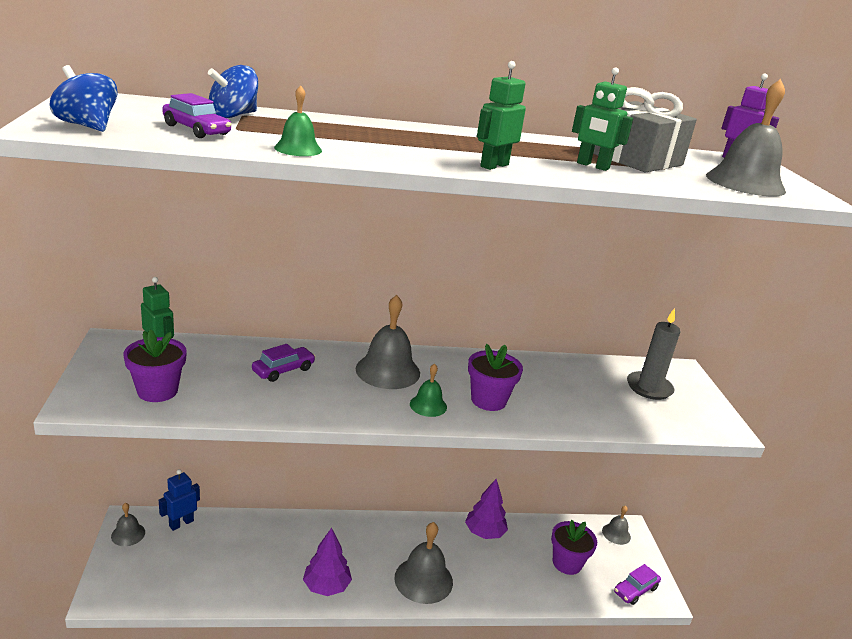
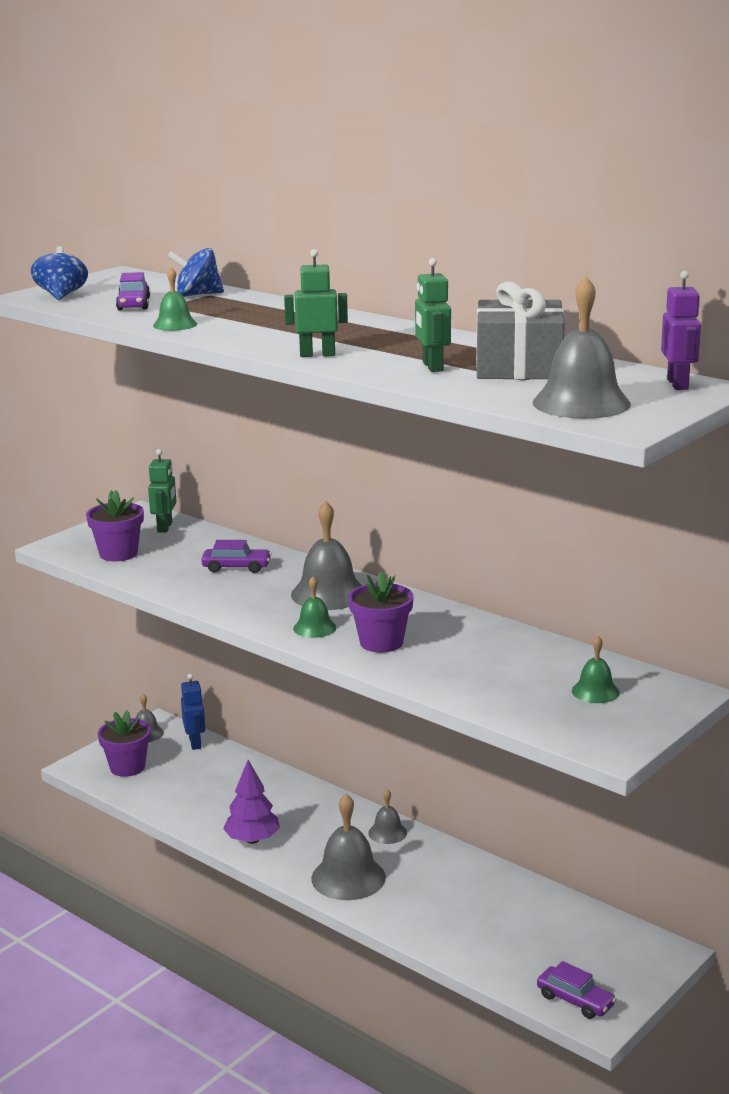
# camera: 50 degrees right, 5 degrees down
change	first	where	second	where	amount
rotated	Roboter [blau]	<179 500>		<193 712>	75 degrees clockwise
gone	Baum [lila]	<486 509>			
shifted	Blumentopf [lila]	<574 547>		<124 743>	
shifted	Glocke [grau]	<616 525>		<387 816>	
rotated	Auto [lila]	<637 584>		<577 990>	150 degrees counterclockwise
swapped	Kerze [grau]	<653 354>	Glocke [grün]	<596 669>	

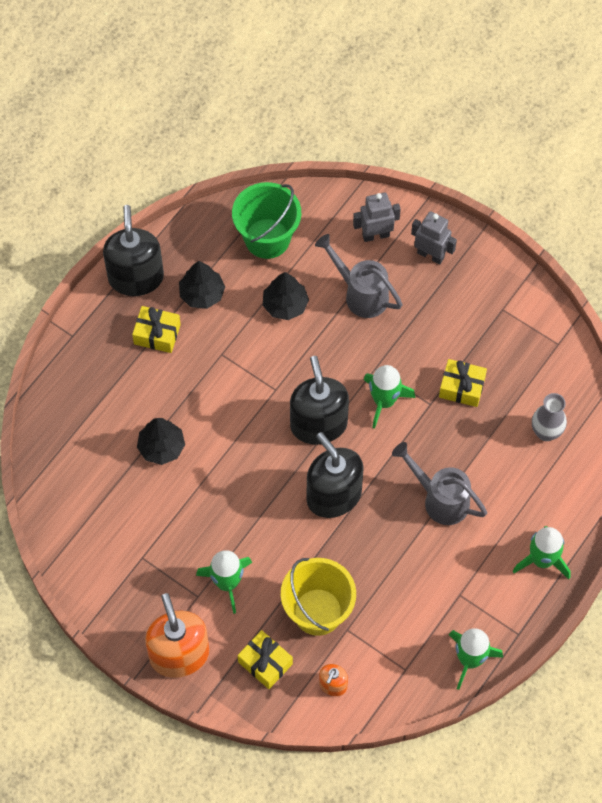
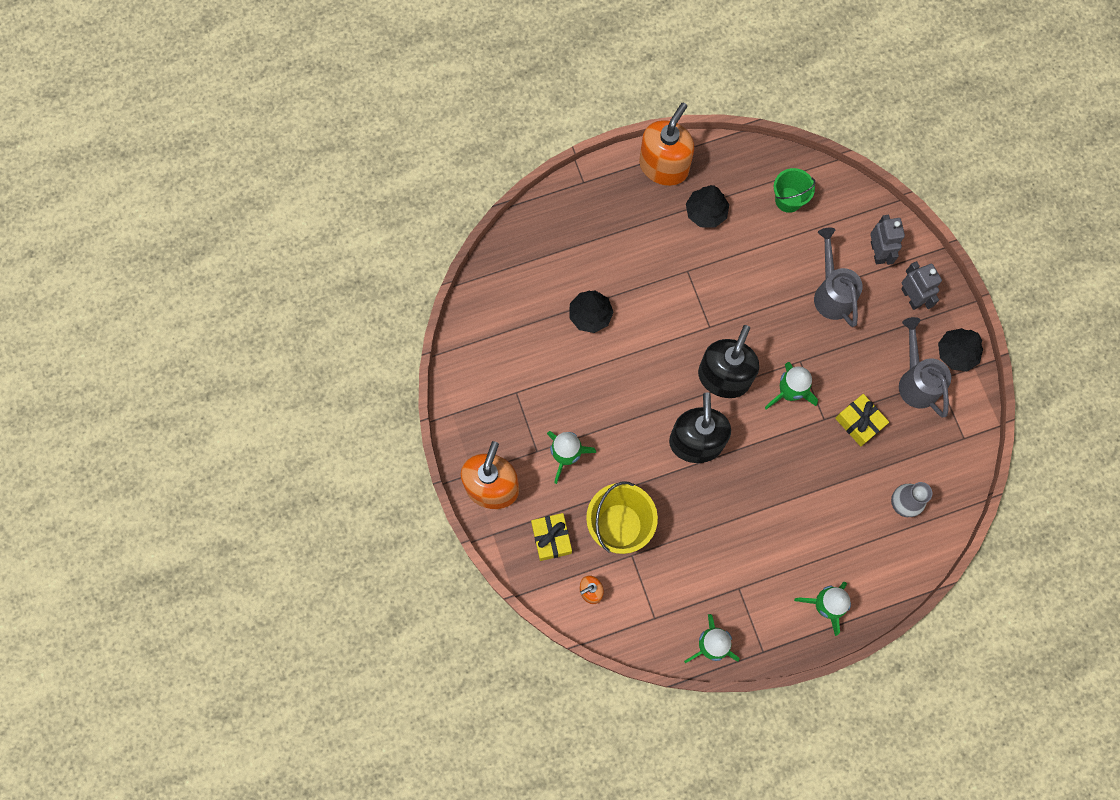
# camera: 35 degrees right, 10 degrees up
change	first	where	second	where	amount
repainted	Seifenspender [schwarz]	<133 250>	Seifenspender [orange]	<666 144>	
gone	Geschenk [gelb]	<156 329>			
scaled	Eimer [grün]	<266 220>		<794 190>	x0.63
shifted	Baum [schwarz]	<286 296>		<960 349>	
rotated	Roboter [grau]	<377 217>		<887 240>	60 degrees clockwise
shifted	Gießkanne [grau]	<439 483>		<925 367>	

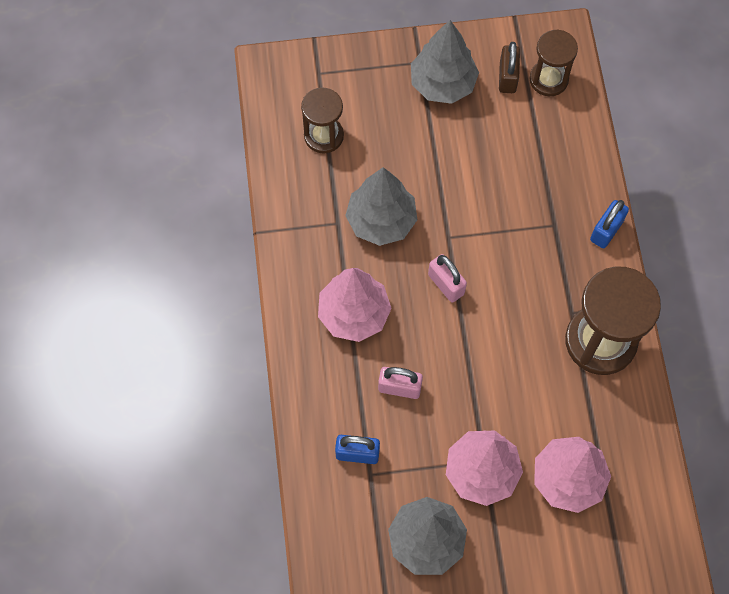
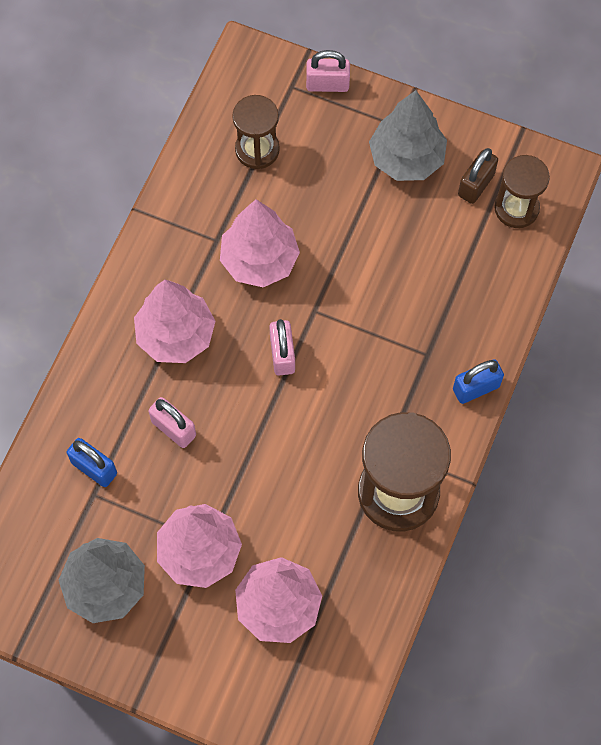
# camera: 30 degrees right, 0 degrees up
change	first	where	second	where	amount
repainted	Baum [grau]	<381 206>	Baum [rosa]	<260 243>	
new			Vorhängeschloss [rosa]	<328 71>	

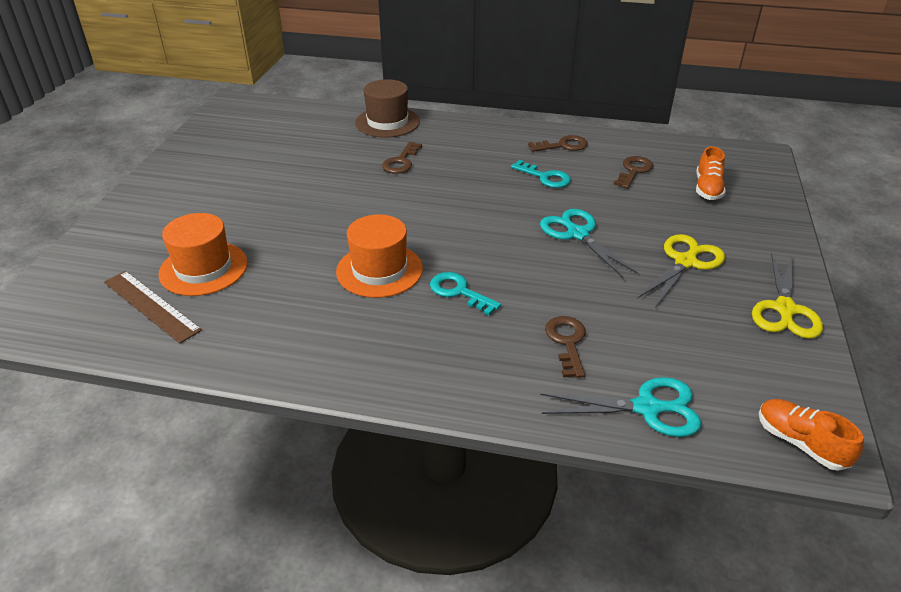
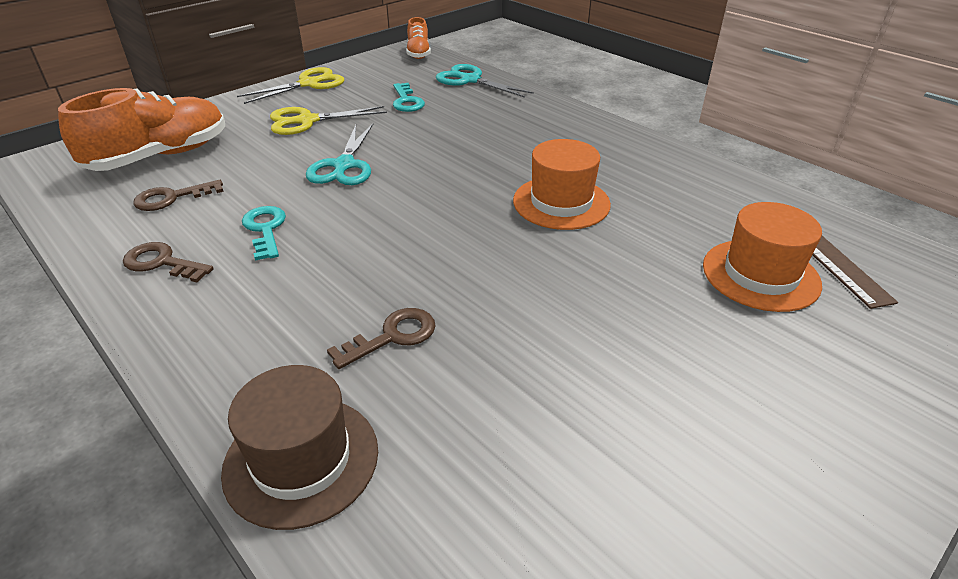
# camera: 145 degrees left, 0 degrees up
change	first	where	second	where	amount
shifted	Schlüssel [türkis]	<465 293>		<409 97>	
gone	Schlüssel [braun]	<565 347>			
scaled	Schuh [orange]	<711 173>		<141 129>	x1.90

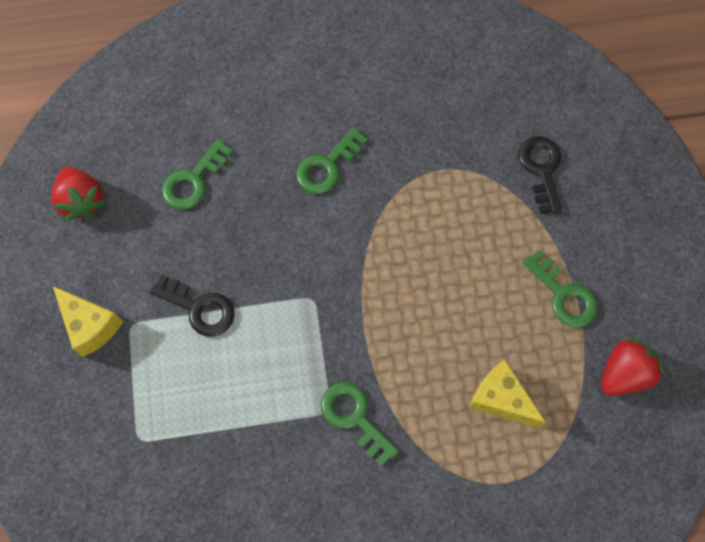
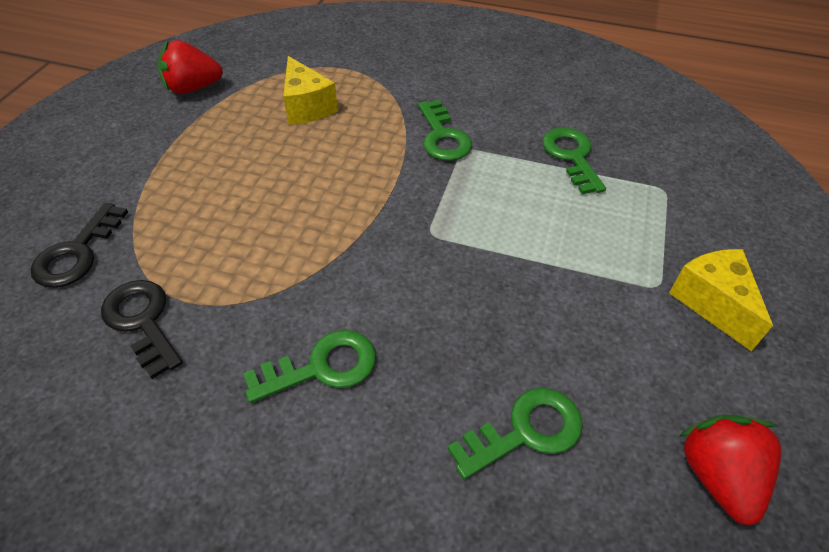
# camera: 155 degrees left, 20 degrees down
change	first	where	second	where	amount
shifted	Schlüssel [schwarz]	<192 305>		<142 329>	
shifted	Schlüssel [grün]	<560 289>		<574 160>	

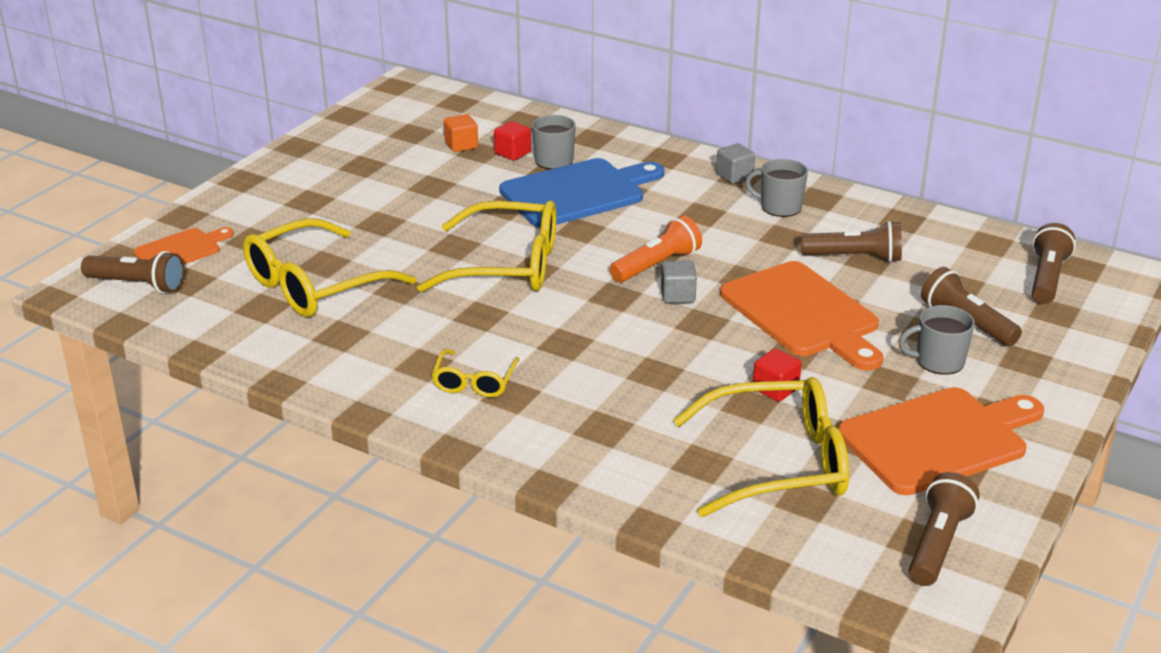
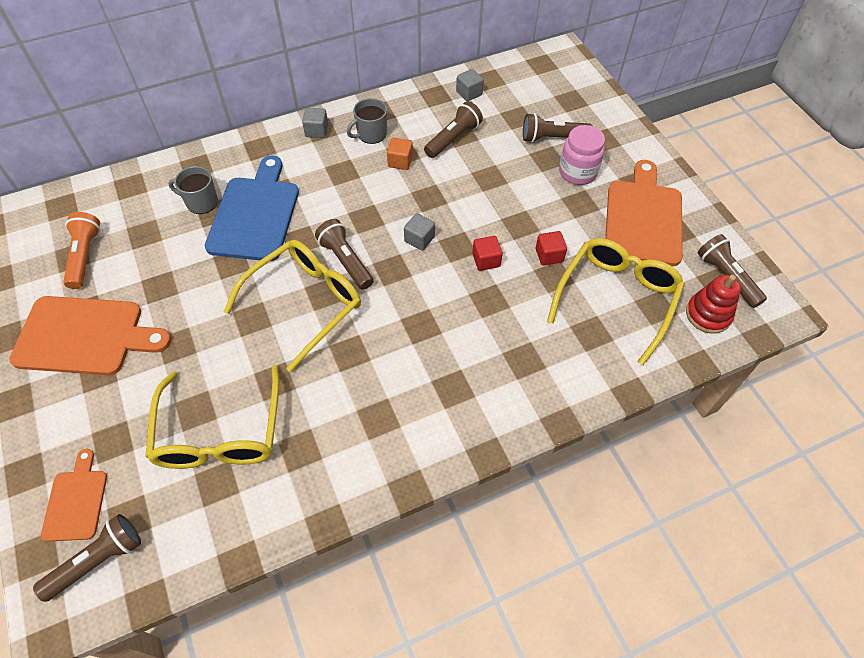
# camera: 55 degrees left, 25 degrees up
change	first	where	second	where	amount
gone	Brille [gelb]	<475 373>			
shifted	Kubus [orange]	<461 133>		<400 154>	
shifted	Kubus [rot]	<512 141>		<487 253>	
shifted	Taschenlampe [orange]	<656 248>		<82 250>	
shifted	Schneidebrett [orange]	<801 315>		<90 335>	
swapped	Tasse [grau]	<936 340>	Einmachglas [rosa]	<582 155>	
shifted	Taschenlampe [braun]	<1054 263>		<344 254>	
new			Kubus [grau]	<470 85>	
new			Stapelspielzeug [rot]	<713 304>	

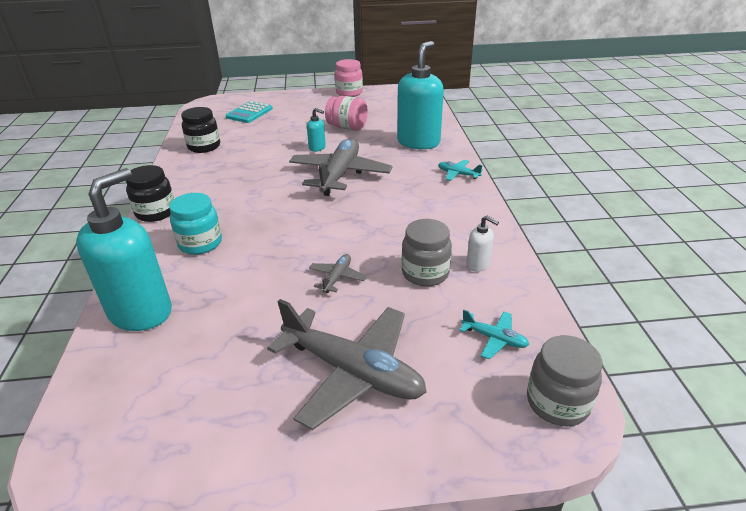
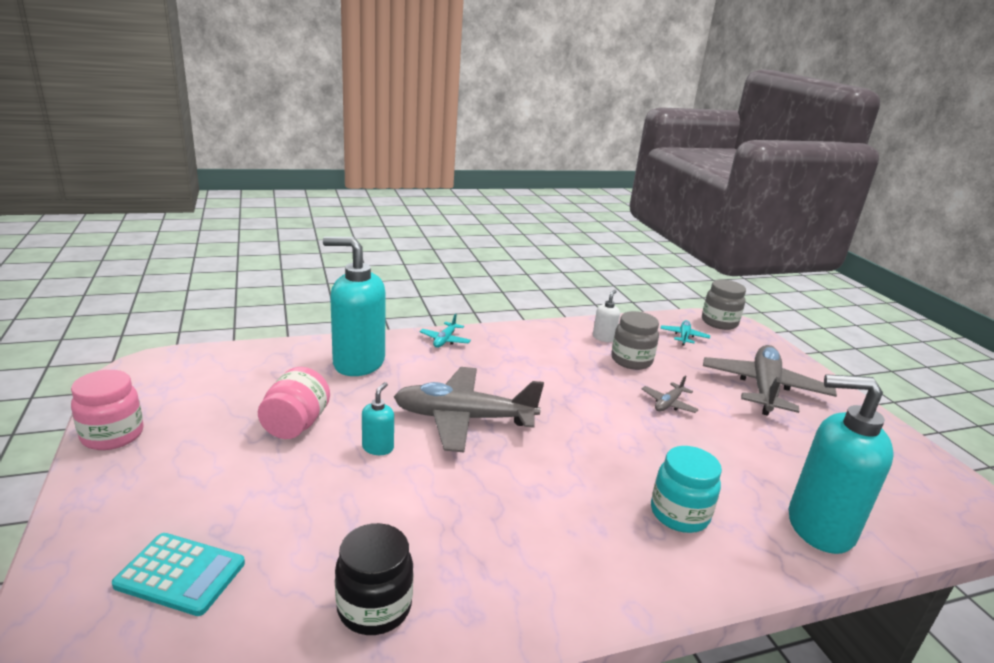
# camera: 105 degrees left, 10 degrees down
change	first	where	second	where	amount
gone	Einmachglas [schwarz]	<150 193>			
rotated	Flugzeug [grau]	<338 273>		<670 394>	60 degrees counterclockwise

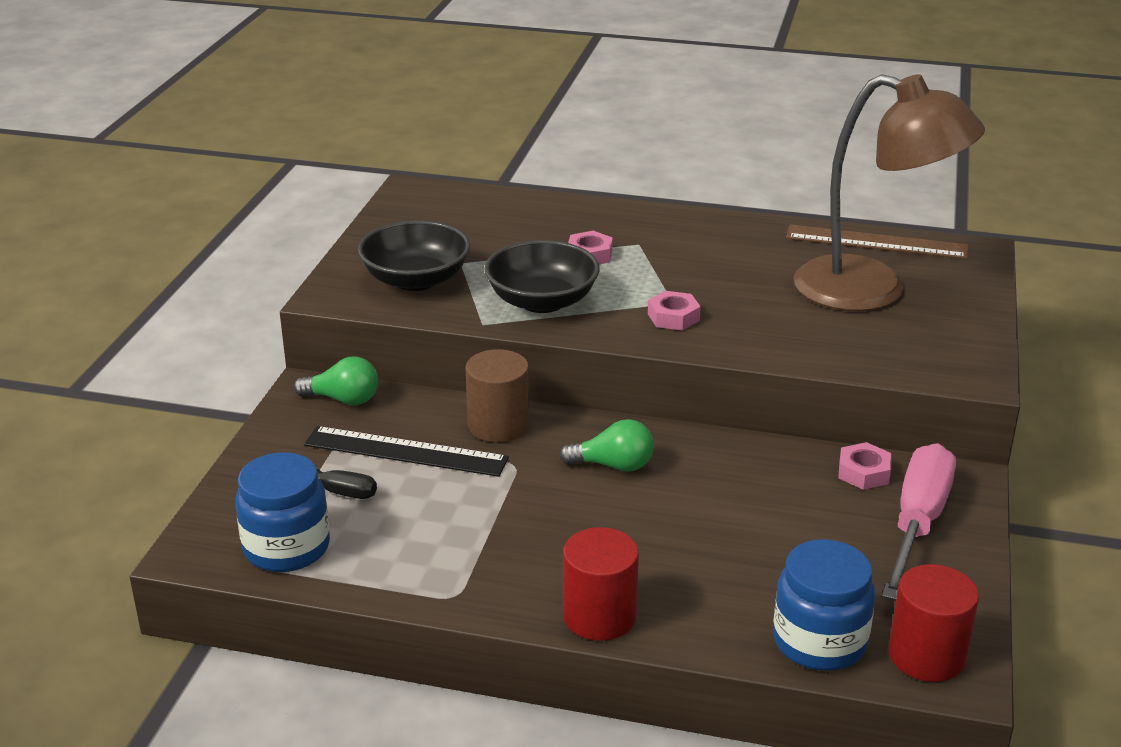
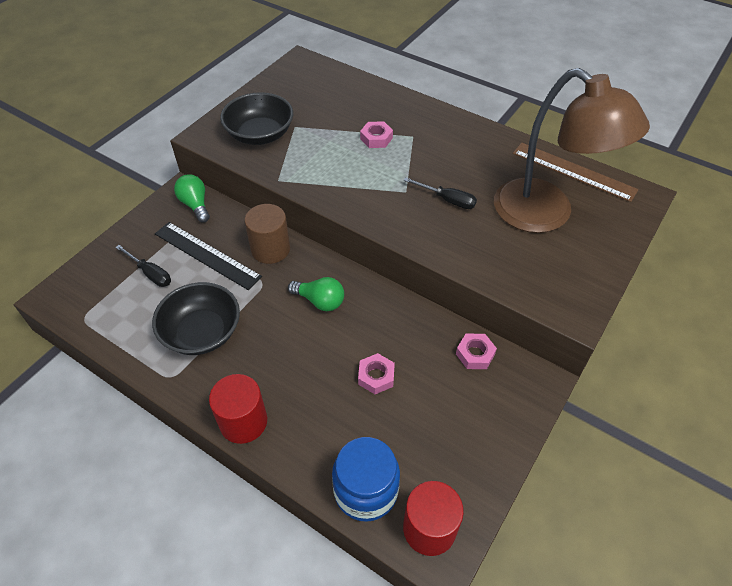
# camera: 20 degrees right, 20 degrees up
change	first	where	second	where	amount
gone	Einmachglas [blau]	<283 512>			
rotated	Glühbirne [grün]	<335 380>		<192 198>	150 degrees counterclockwise
shifted	Schüssel [schwarz]	<542 276>		<196 318>	
shifted	Sechskantmutter [rosa]	<674 311>		<376 373>	
gone	Schraubenzieher [rosa]	<919 522>			
new			Schraubenzieher [schwarz]	<440 193>	

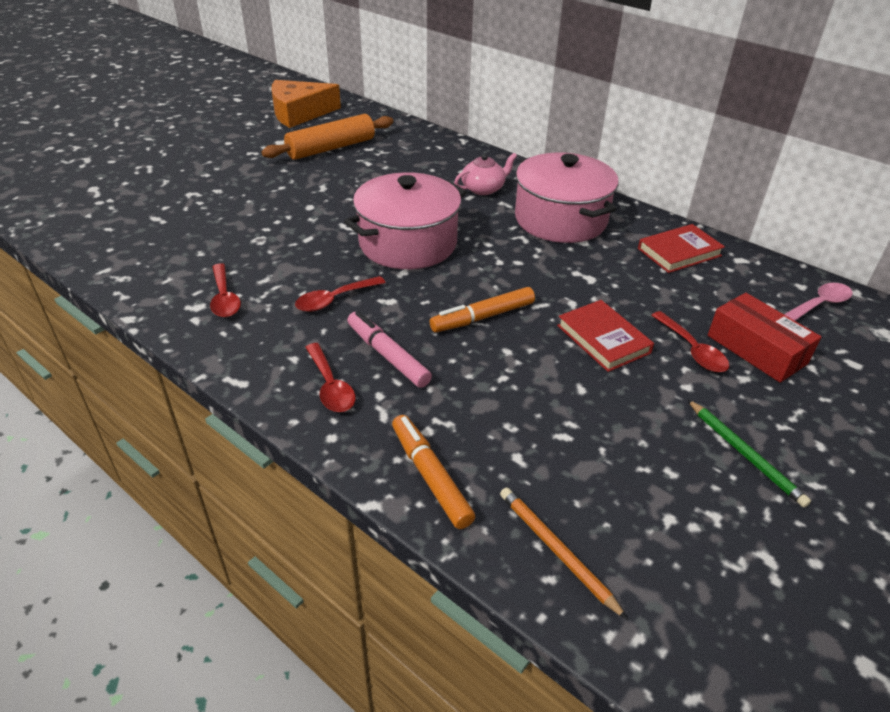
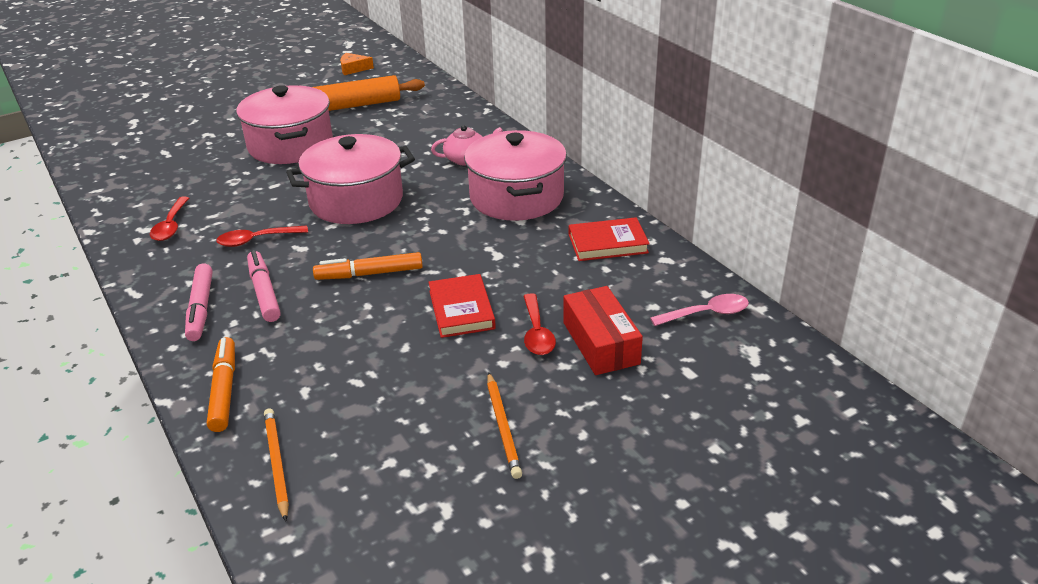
# camera: 20 degrees right, 5 degrees down
change	first	where	second	where	amount
scaled	Käse [orange]	<306 104>		<357 64>	x0.48
swapped	Löffel [rot]	<330 377>	Filzstift [rosa]	<199 302>	
repainted	Bleistift [grün]	<749 453>	Bleistift [orange]	<504 425>	
new			Kochtopf [rosa]	<284 124>	

